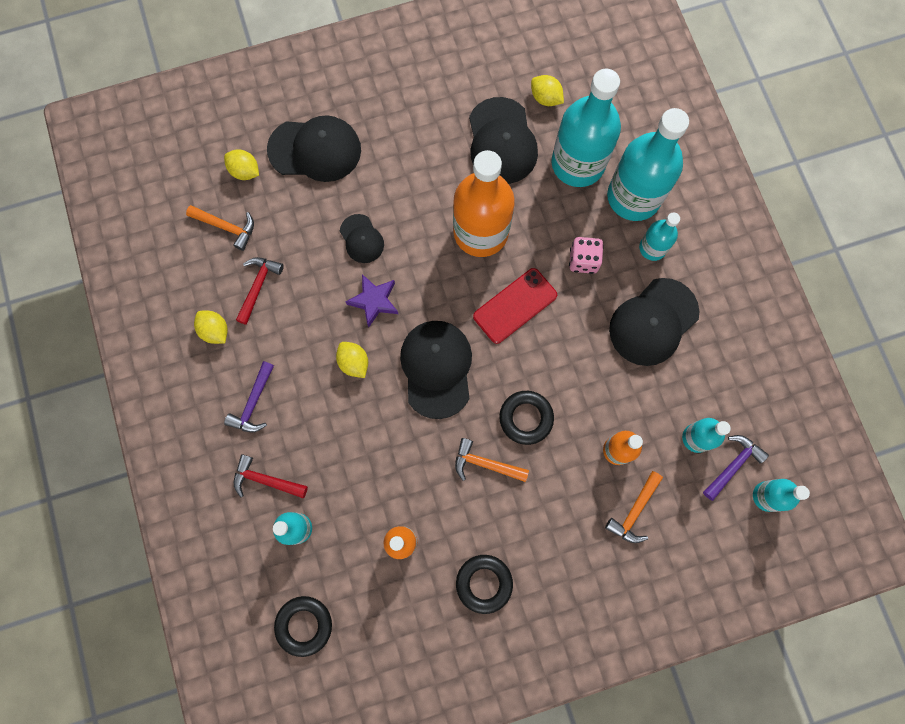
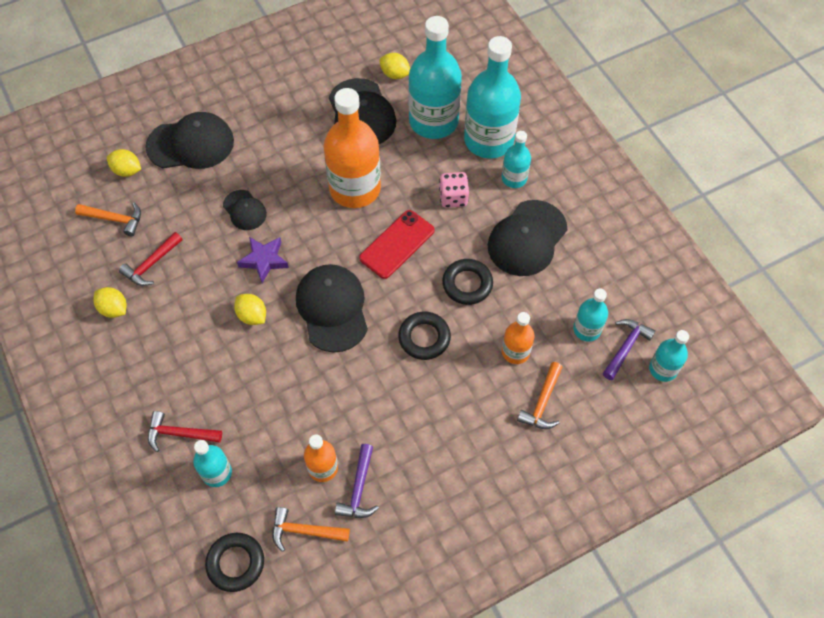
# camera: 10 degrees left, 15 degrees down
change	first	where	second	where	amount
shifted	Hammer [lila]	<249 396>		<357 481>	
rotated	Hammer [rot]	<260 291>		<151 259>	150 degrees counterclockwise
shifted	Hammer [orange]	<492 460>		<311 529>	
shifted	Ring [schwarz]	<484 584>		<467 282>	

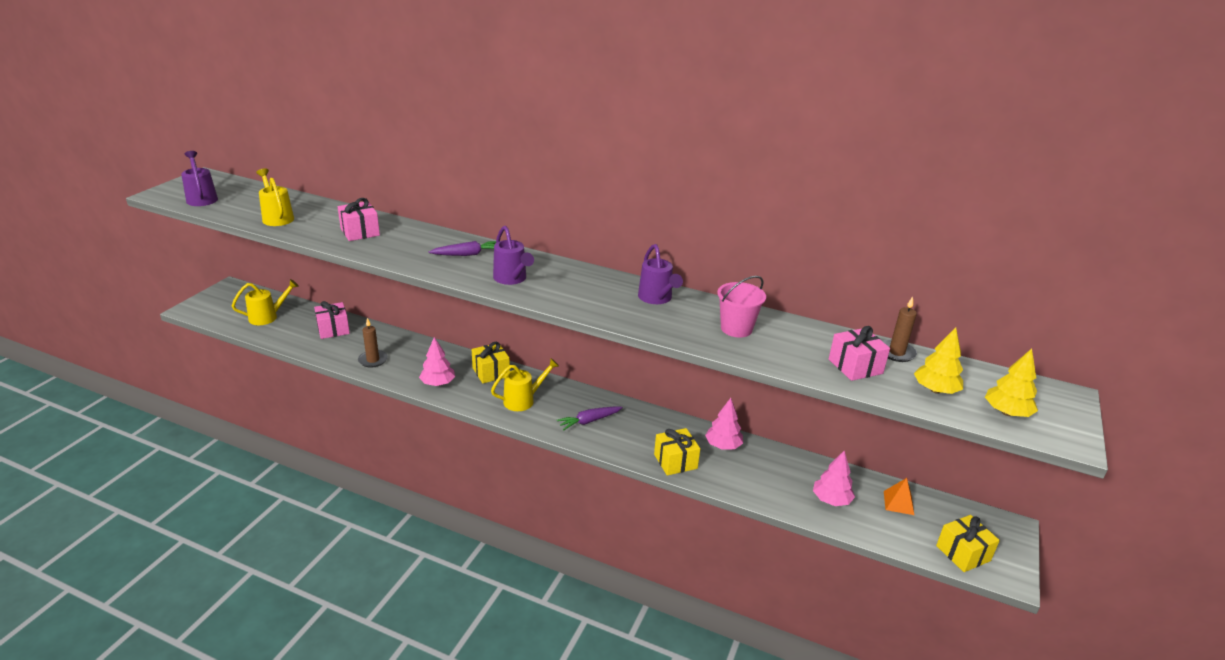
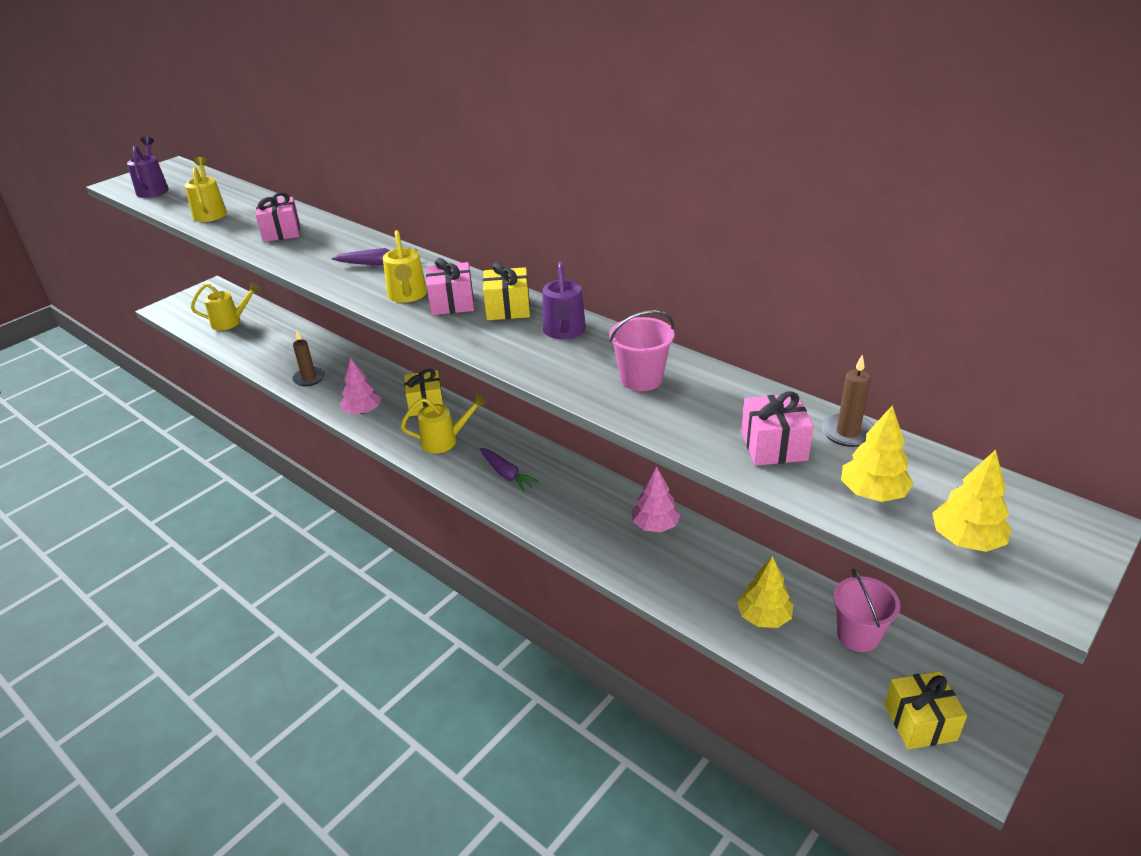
# camera: 20 degrees right, 5 degrees up
change	first	where	second	where	amount
shifted	Geschenk [rosa]	<332 320>		<450 286>	
repainted	Gießkanne [lila]	<513 255>	Gießkanne [gelb]	<405 266>	
rotated	Karotte [lila]	<590 418>		<509 470>	120 degrees counterclockwise
shifted	Geschenk [gelb]	<677 452>		<506 291>	
repainted	Baum [rosa]	<834 478>	Baum [gelb]	<765 592>	
swapped	Pyramide [orange]	<899 496>	Eimer [rosa]	<866 610>	

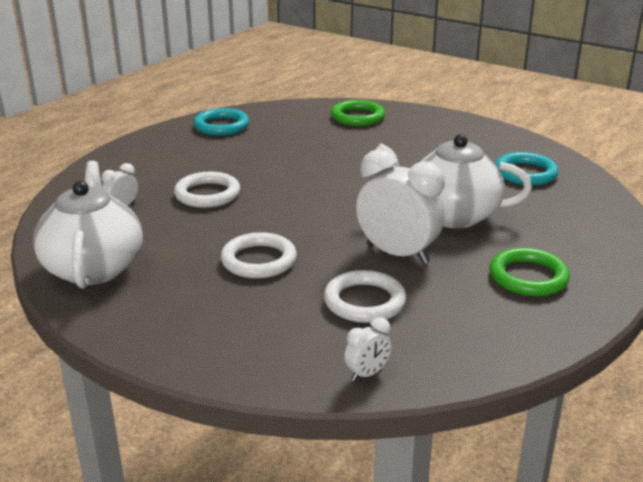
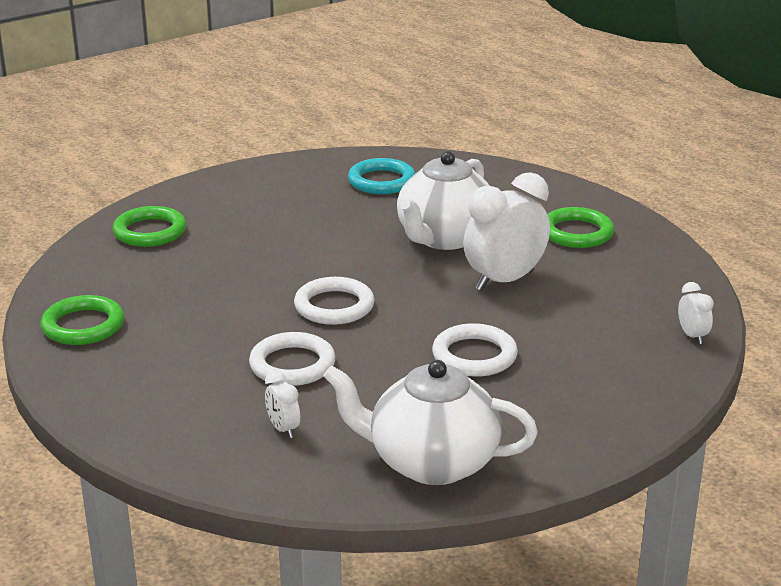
# camera: 70 degrees left, 0 degrees up
change	first	where	second	where	amount
repainted	Ring [türkis]	<221 121>	Ring [grün]	<82 320>	
shifted	Ring [weiß]	<365 296>		<334 301>	

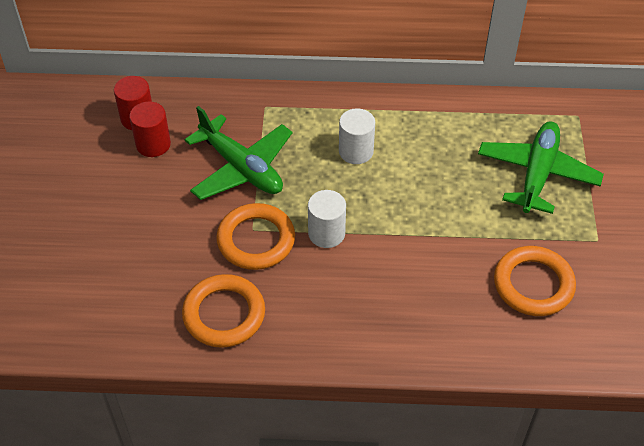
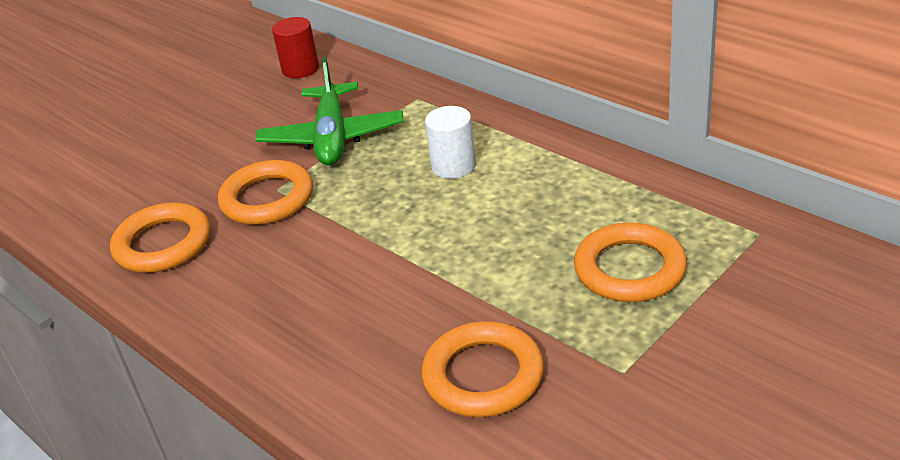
# camera: 45 degrees right, 15 degrees down
change	first	where	second	where	amount
gone	Vollzylinder [rot]	<150 129>			
gone	Vollzylinder [weiß]	<327 219>			
swapped	Flugzeug [grün]	<541 167>	Ring [orange]	<630 262>	

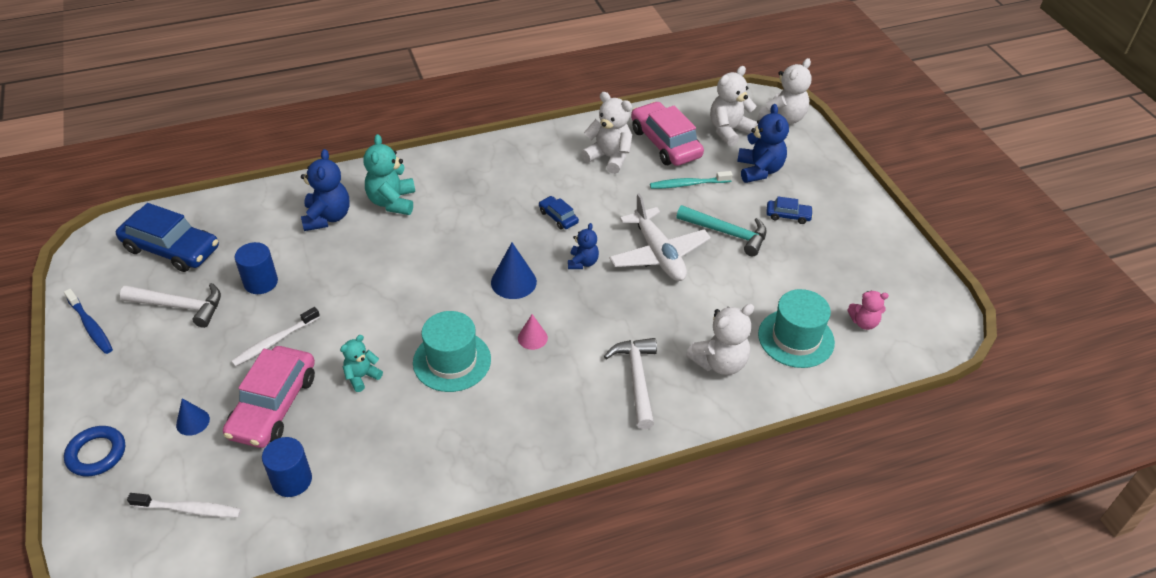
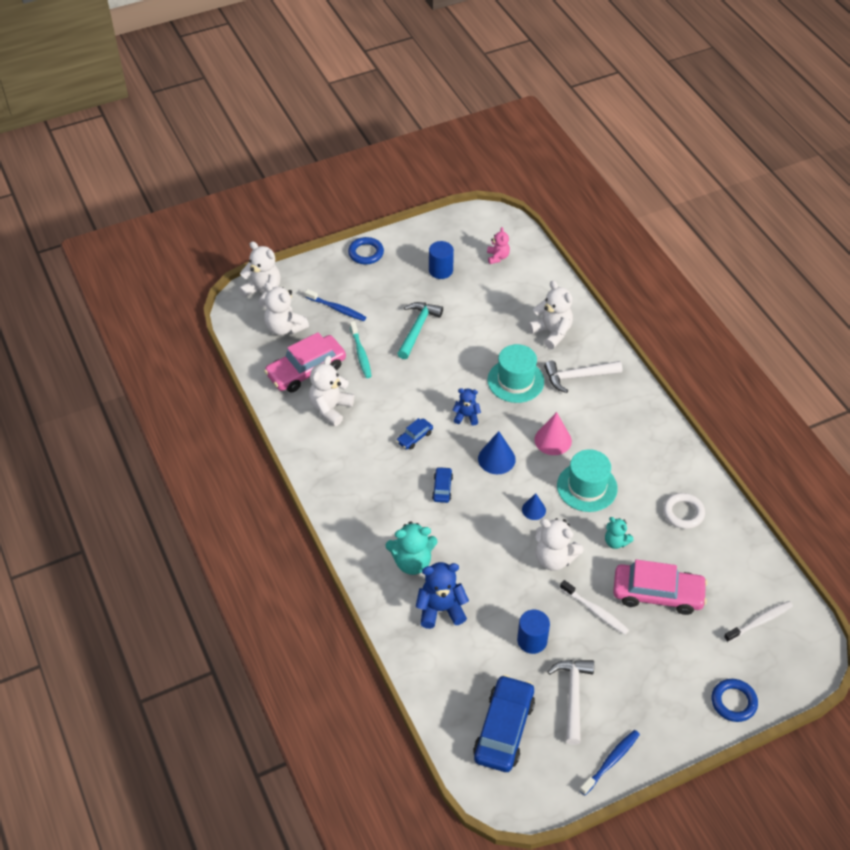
# camera: 95 degrees left, 5 degrees up
change	first	where	second	where	amount
rotated	Zahnbürste [weiß]	<184 505>		<758 621>	60 degrees clockwise
shifted	Kegel [blau]	<193 417>		<534 506>	
shifted	Vollzylinder [blau]	<287 467>		<441 260>	
scaled	Kegel [rosa]	<533 332>		<553 433>	x1.61
gone	Flugzeug [weiß]	<660 237>			
swapped	Teddybär [blau]	<763 143>	Zahnbürste [blau]	<335 305>	
shifted	Hut [türkis]	<796 328>		<515 373>	
shifted	Auto [blau]	<789 210>		<442 485>	
new			Ring [blau]	<366 250>	
new			Teddybär [weiß]	<559 544>	
new			Ring [weiß]	<684 511>	

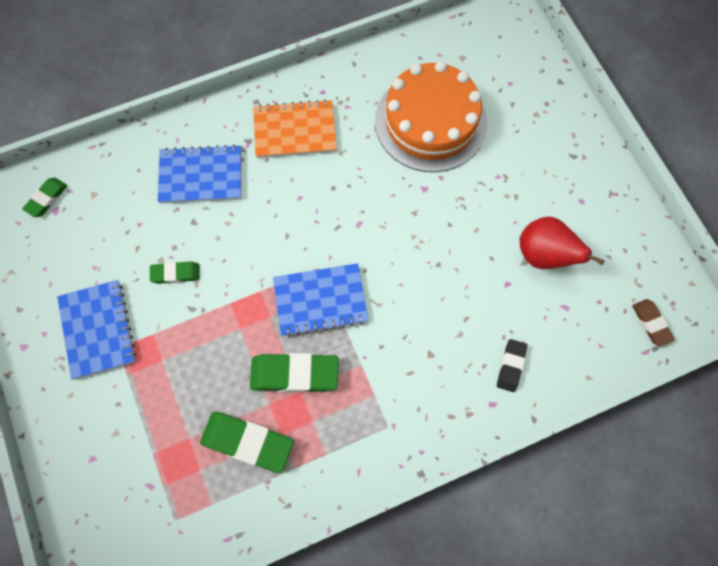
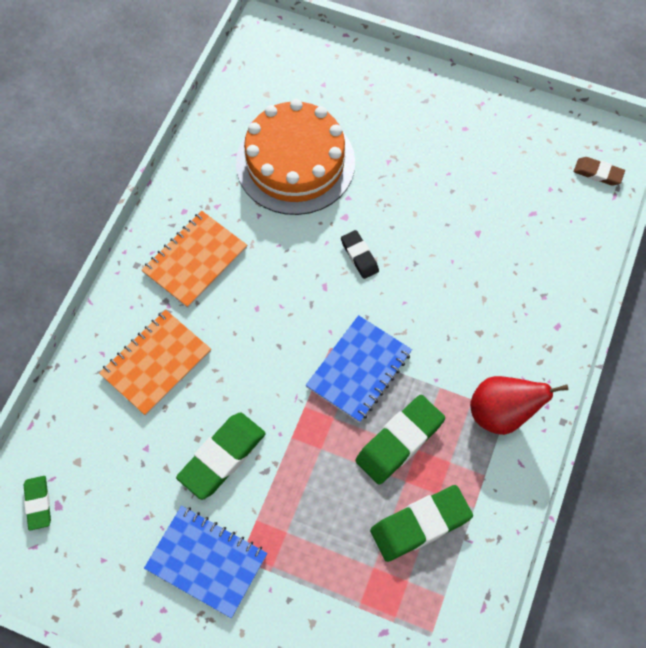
# camera: 45 degrees left, 5 degrees down
change	first	where	second	where	amount
scaled	Radiergummi [grün]	<175 272>		<221 456>	x1.76
repainted	Notizbuch [blau]	<199 174>	Notizbuch [orange]	<155 363>	
shifted	Radiergummi [schwarz]	<512 365>		<360 254>	
shifted	Birne [rot]	<562 243>		<519 405>	

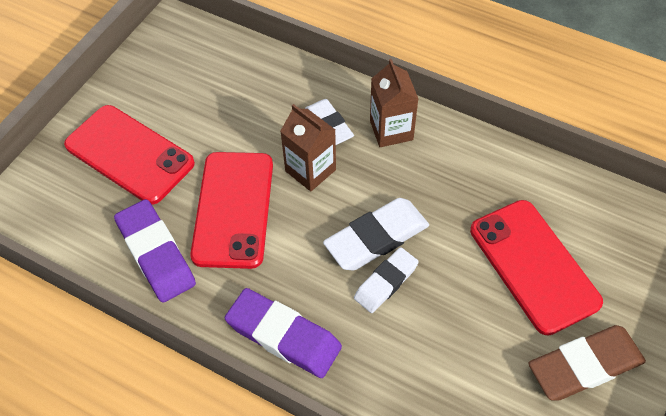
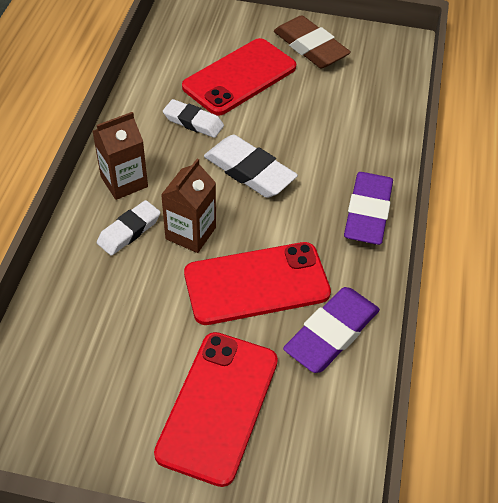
# camera: 110 degrees left, 5 degrees down
change	first	where	second	where	amount
shifted	Radiergummi [weiß]	<386 280>		<193 118>	

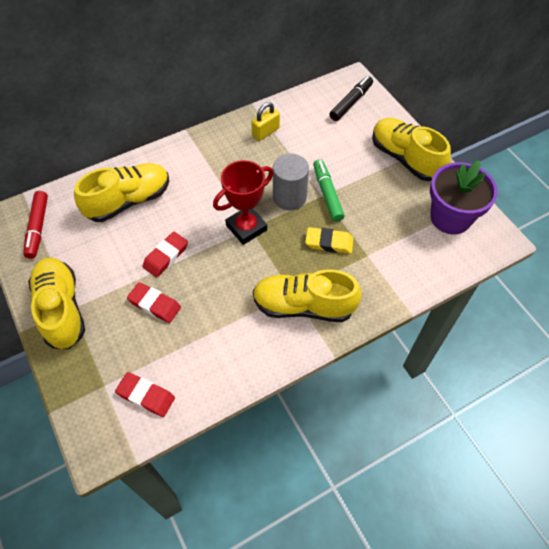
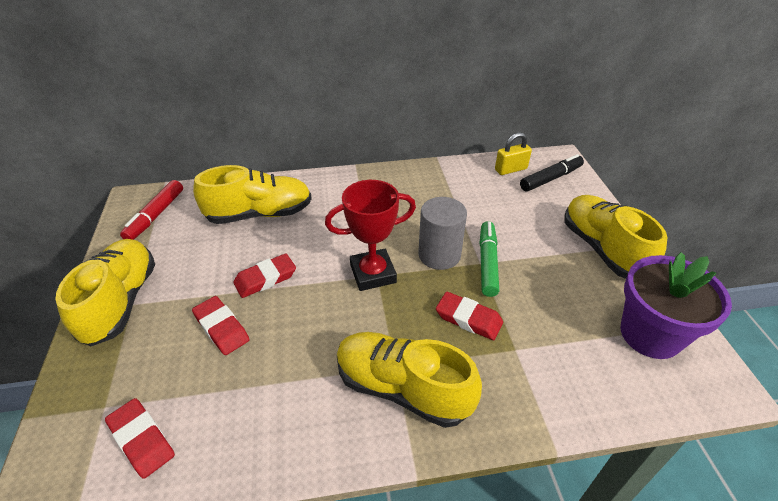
# camera: 20 degrees right, 15 degrees down
change	first	where	second	where	amount
shifted	Vorhängeschloss [gelb]	<265 121>		<513 153>	
repainted	Radiergummi [gelb]	<329 240>	Radiergummi [rot]	<469 315>	

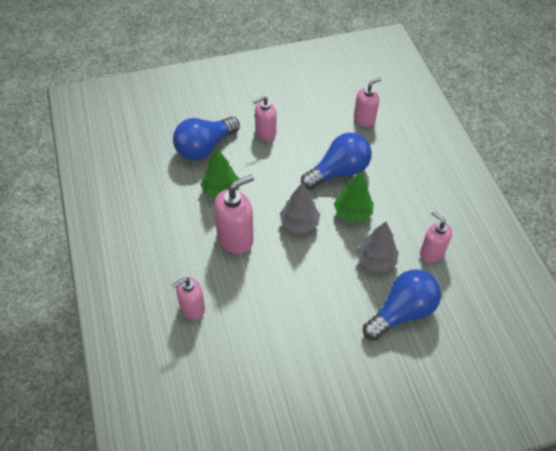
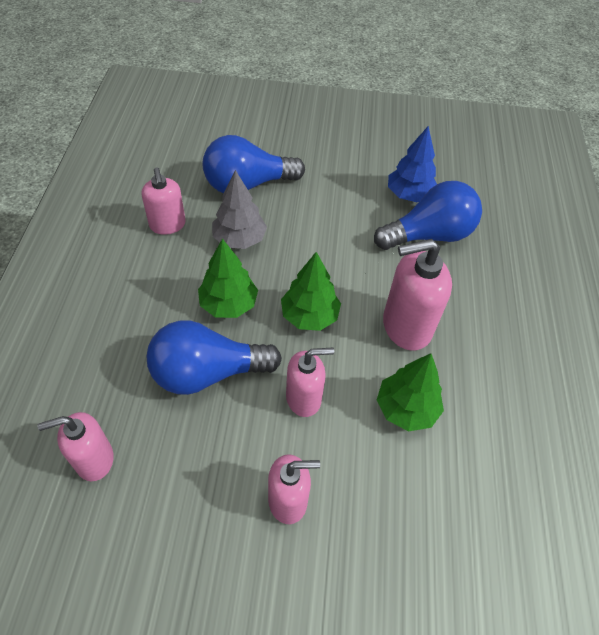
# camera: 160 degrees left, 0 degrees up
change	first	where	second	where	amount
shifted	Seifenspender [rosa]	<188 298>		<310 382>	
shifted	Glühbirne [blau]	<206 139>		<428 215>	
repainted	Baum [grau]	<300 207>	Baum [grün]	<311 291>	
new			Baum [blau]	<412 164>	

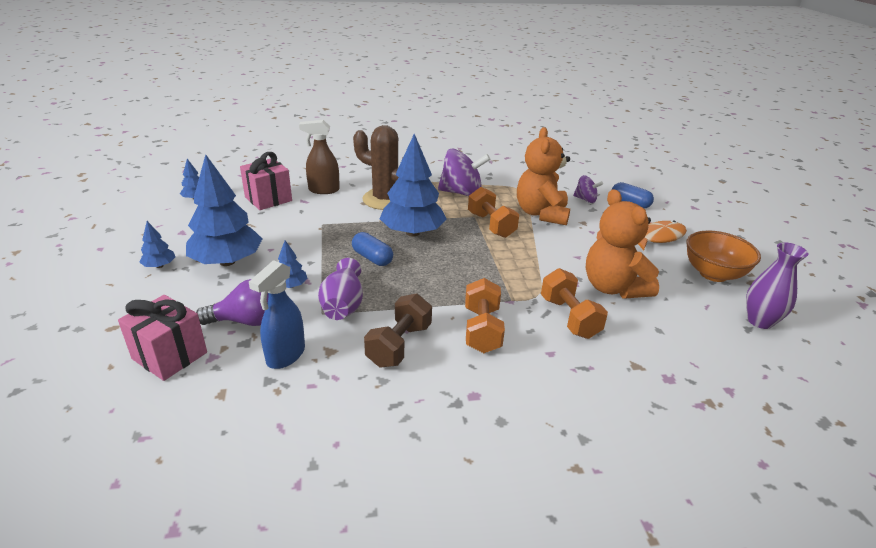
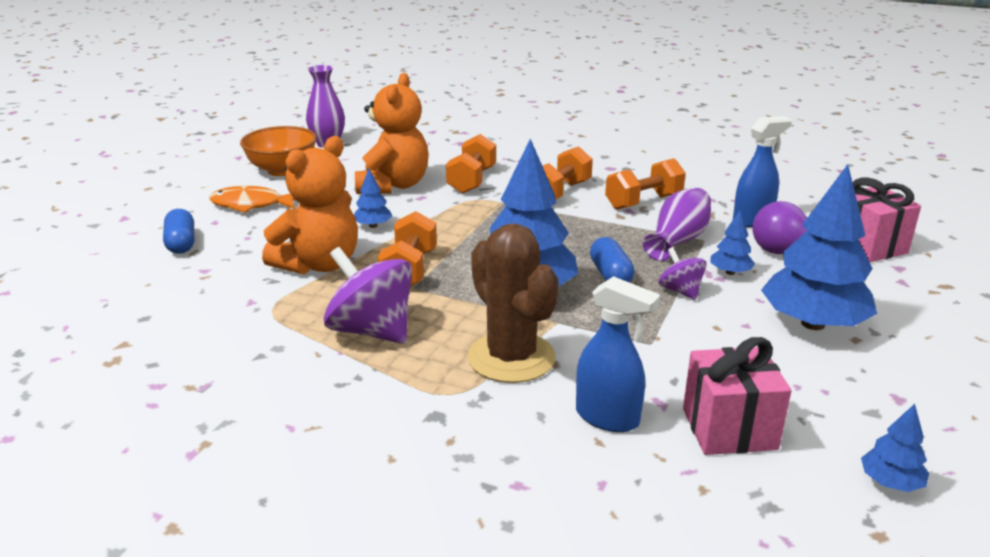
# camera: 145 degrees left, 5 degrees down
change	first	where	second	where	amount
shifted	Baum [blau]	<157 244>		<373 198>	
repainted	Sprühflasche [braun]	<319 157>	Sprühflasche [blau]	<618 354>	
repainted	Hantel [braun]	<398 330>	Hantel [orange]	<645 184>	
shifted	Kreisel [lila]	<588 189>		<683 273>	

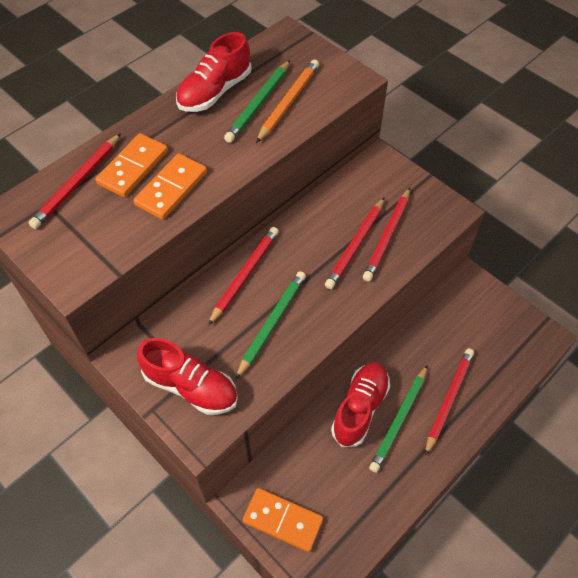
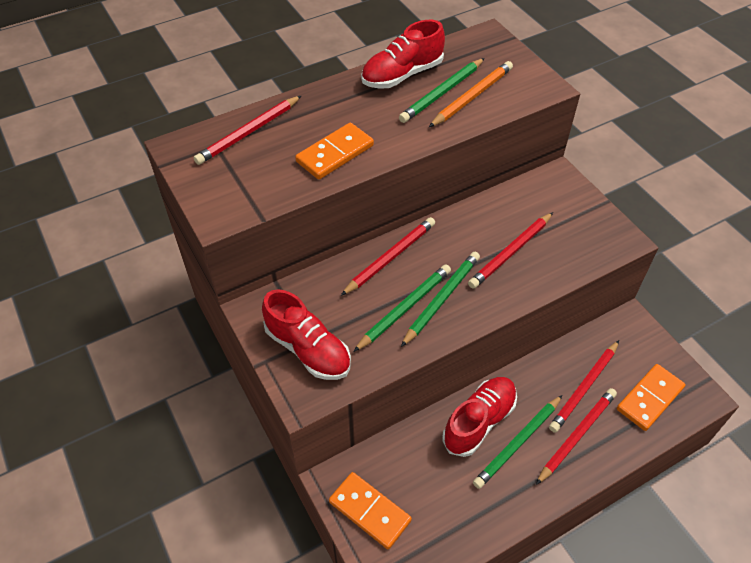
# camera: 15 degrees right, 5 degrees down
change	first	where	second	where	amount
shifted	Dominostein [orange]	<131 165>		<651 397>	
shifted	Bleistift [rot]	<386 235>		<584 386>	
new			Bleistift [grün]	<440 299>	

